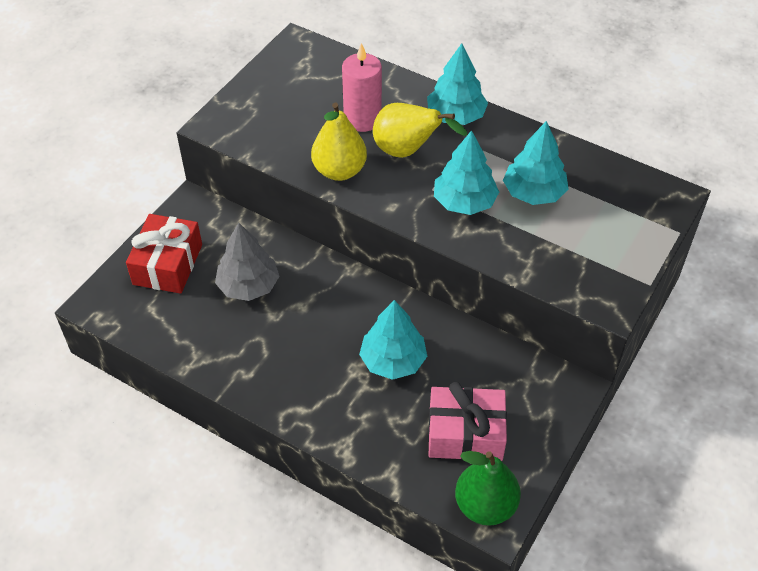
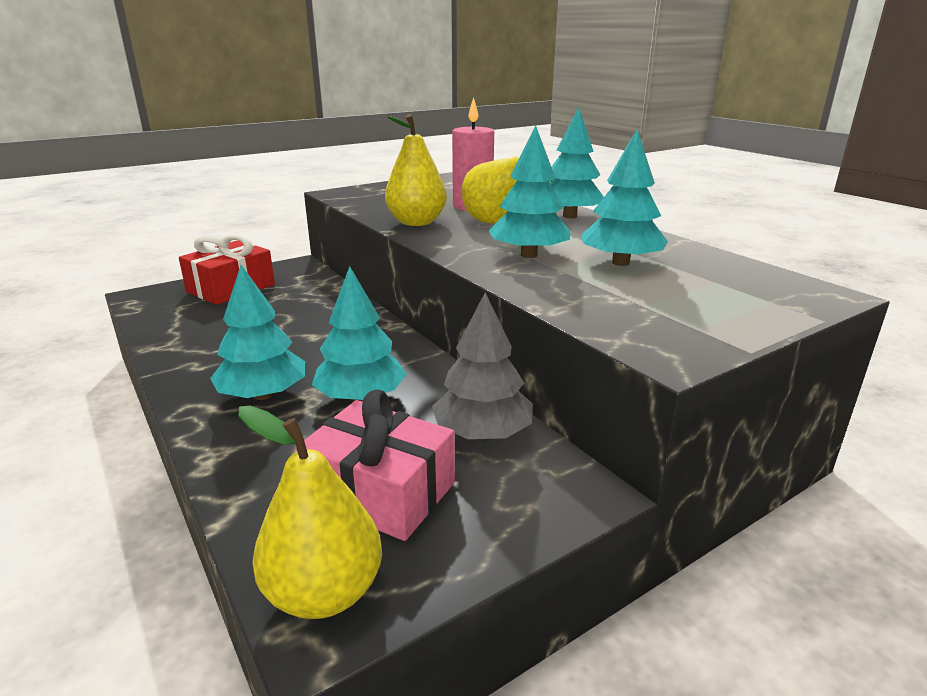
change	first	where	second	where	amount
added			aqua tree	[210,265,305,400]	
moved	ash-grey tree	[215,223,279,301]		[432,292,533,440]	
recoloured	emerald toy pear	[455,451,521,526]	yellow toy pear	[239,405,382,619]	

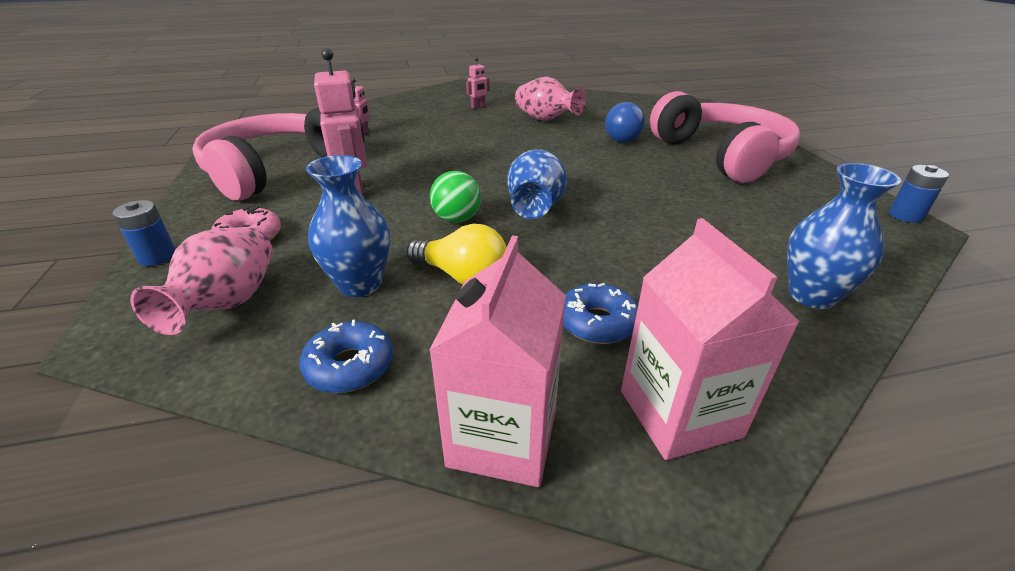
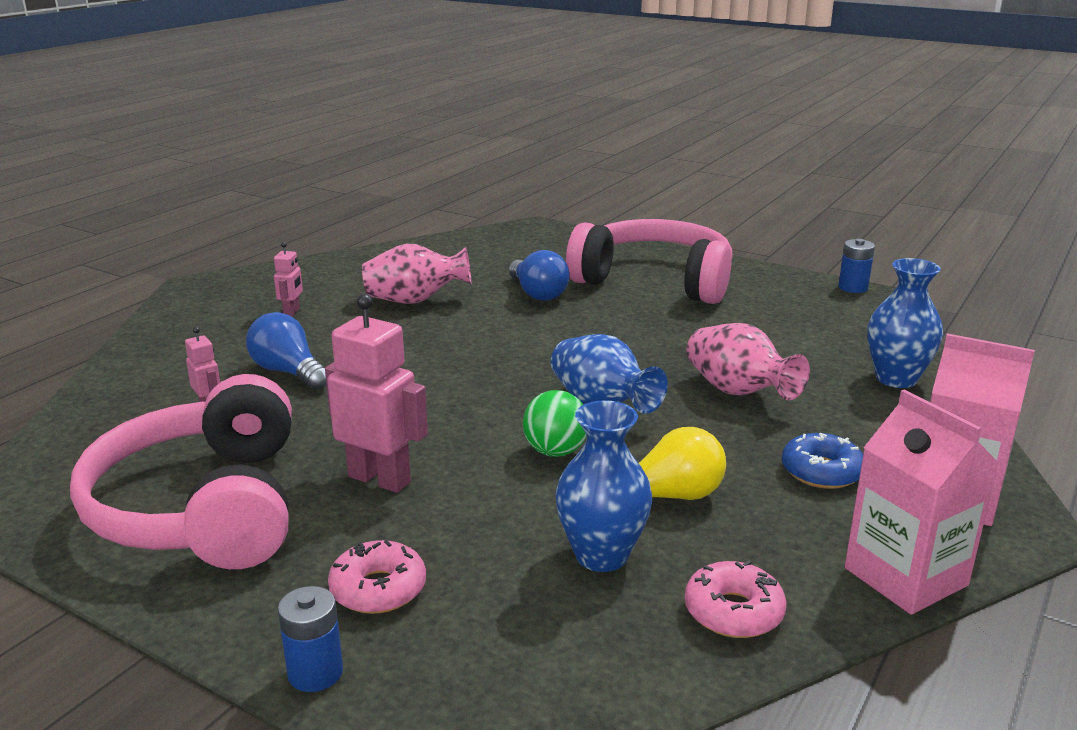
change	first	where	second	where	amount
added			royal blue bulb	[246,312,327,390]	
moved	rosy vase	[130,227,273,335]		[687,323,810,400]	
recoloured	royal blue donut	[300,320,393,393]	rosy donut	[685,561,787,638]	

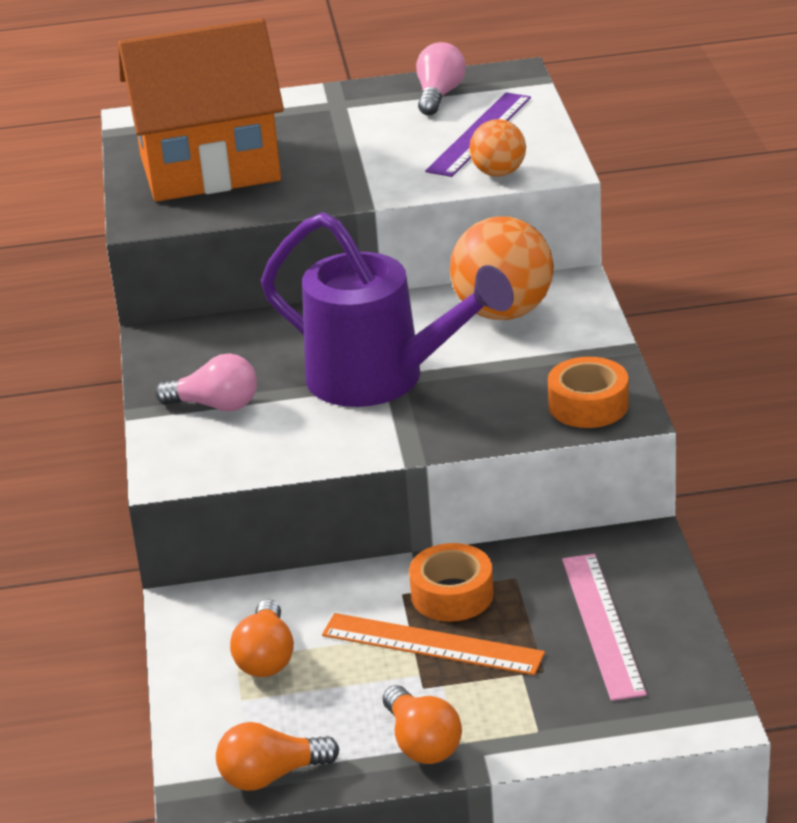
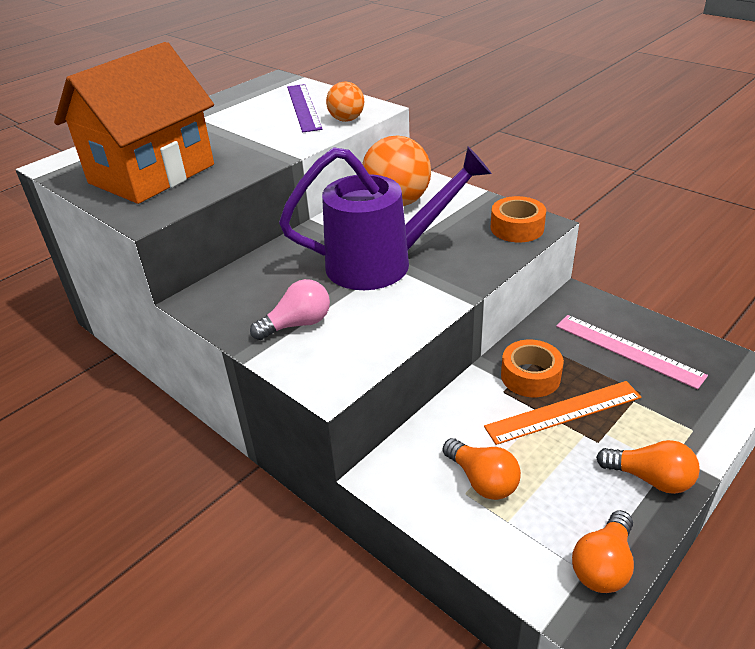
change	first	where	second	where	amount
removed	rosy bulb	[416,42,466,115]			

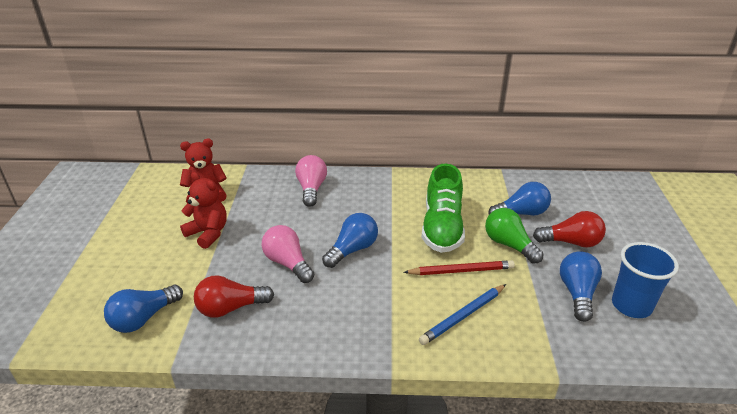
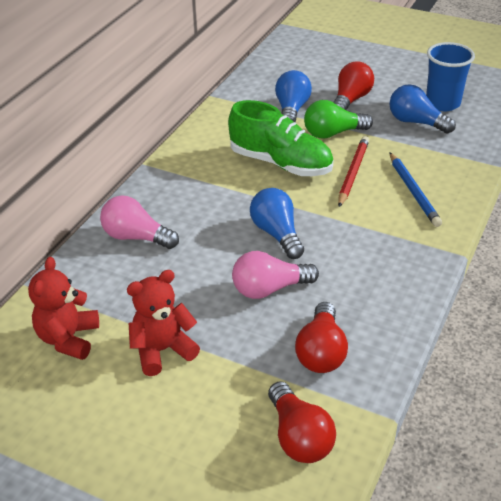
change	first	where	second	where	amount
recoloured	royal blue bulb	[104,285,183,333]	scarlet bulb	[268,381,336,463]	

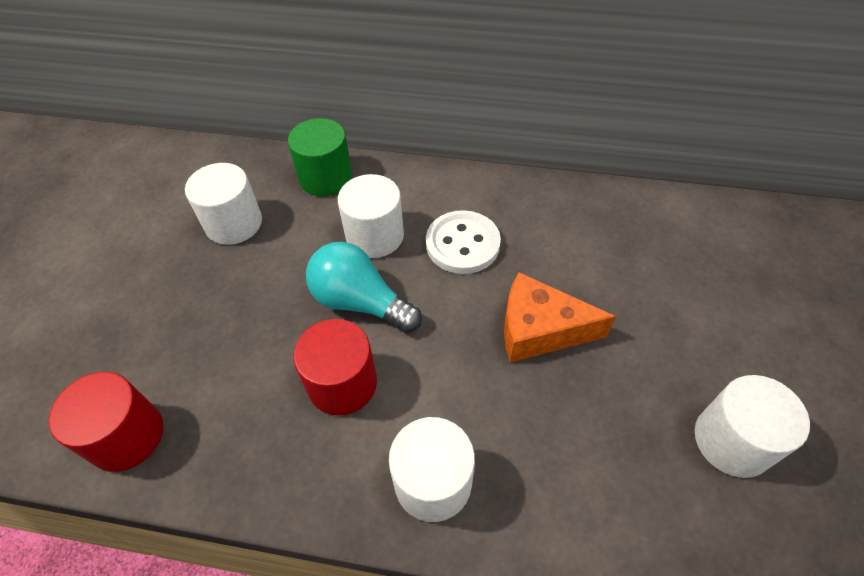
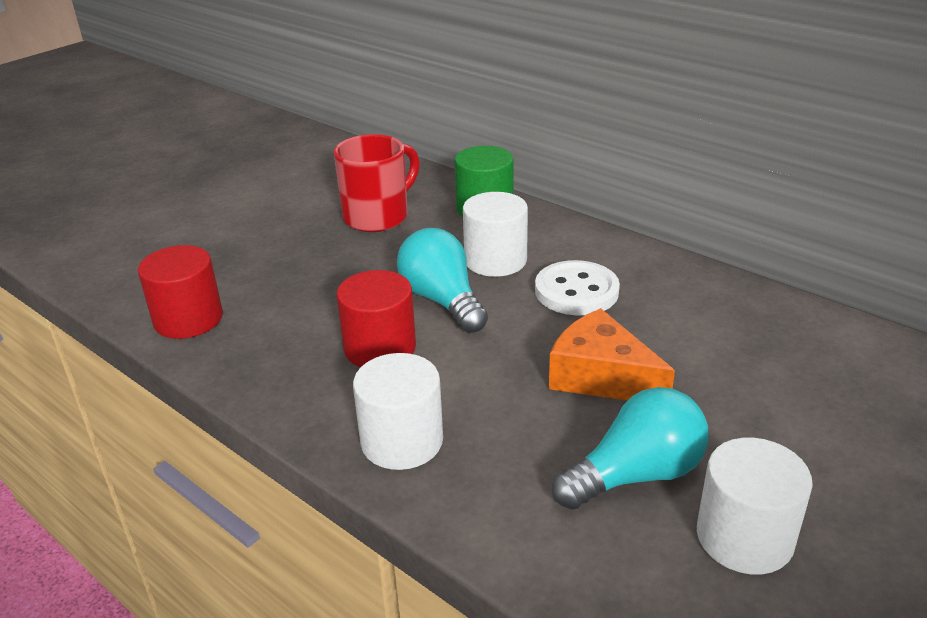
change	first	where	second	where	amount
added			aqua bulb	[552,387,708,510]	
replaced	white cylinder shape	[185,163,262,245]	scarlet coffee mug	[334,134,420,232]	

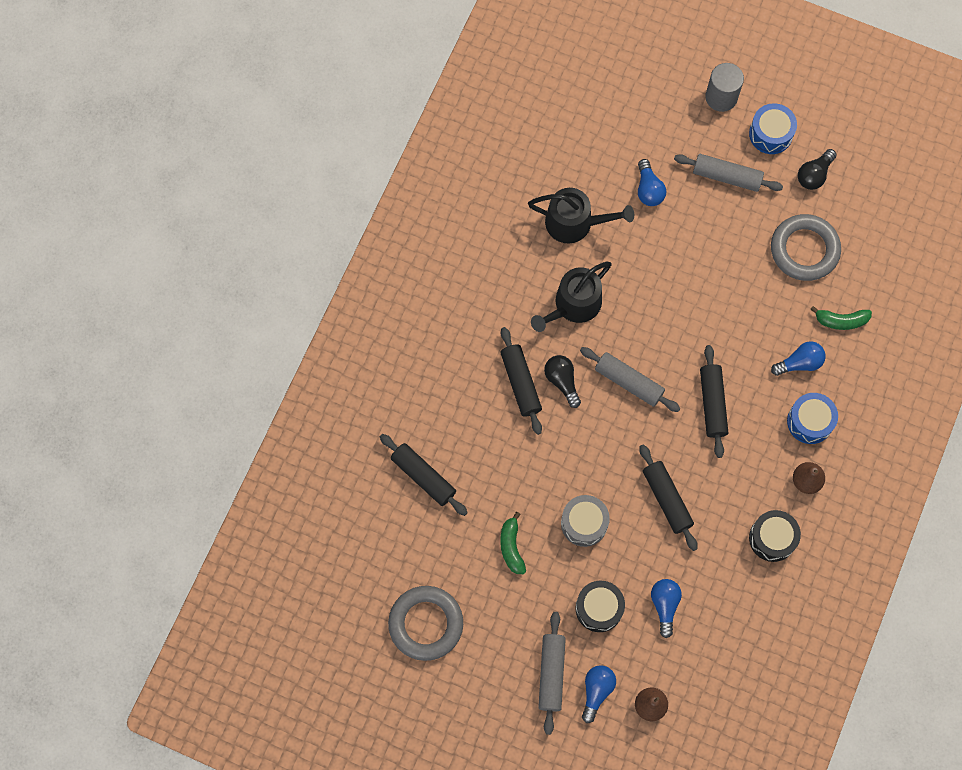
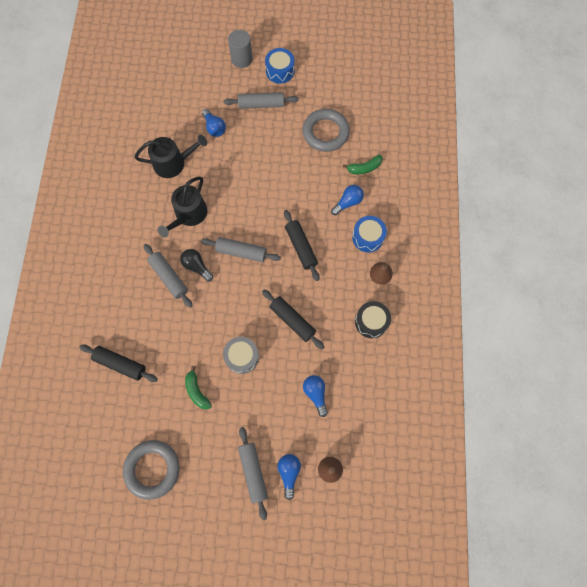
change	first	where	second	where	amount
removed	jet-black snare drum	[576,581,625,632]			
removed	jet-black bulb	[798,149,837,190]			
recoloured	jet-black rolling pin	[500,327,542,435]	ash-grey rolling pin	[143,244,192,308]	

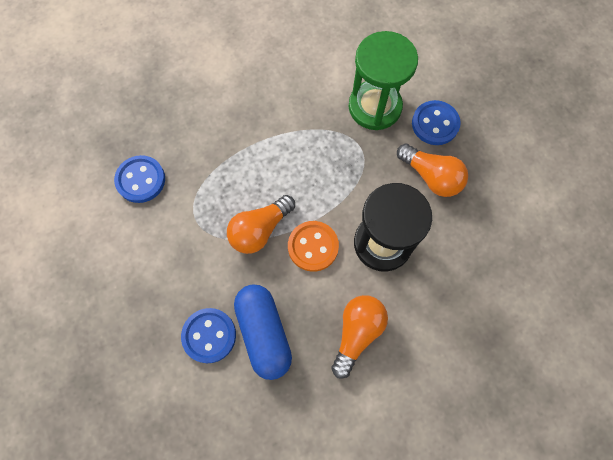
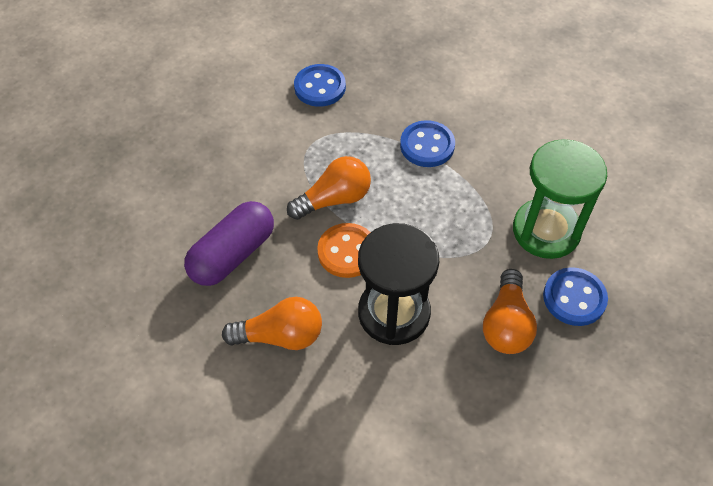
change	first	where	second	where	amount
moved	royal blue shirt button	[181,308,236,363]		[400,120,455,167]	
recoloured	royal blue capsule	[234,284,292,380]	violet capsule	[184,201,274,286]	
turned	orange bulb	[227,195,295,254]		[287,156,371,220]	135 degrees clockwise

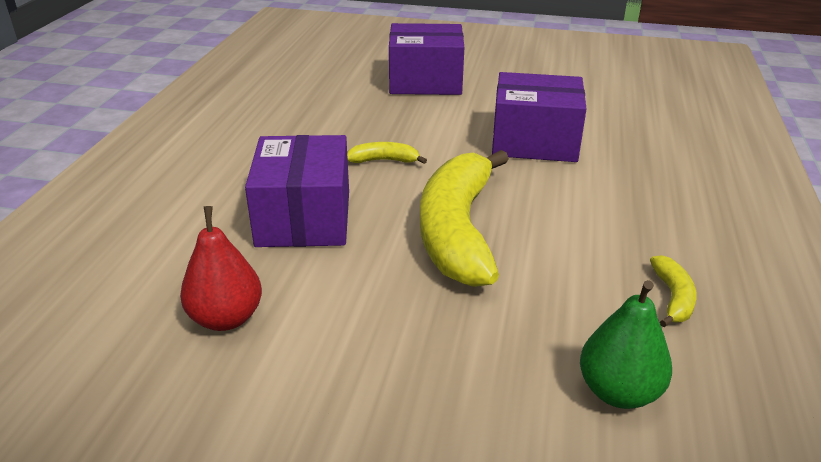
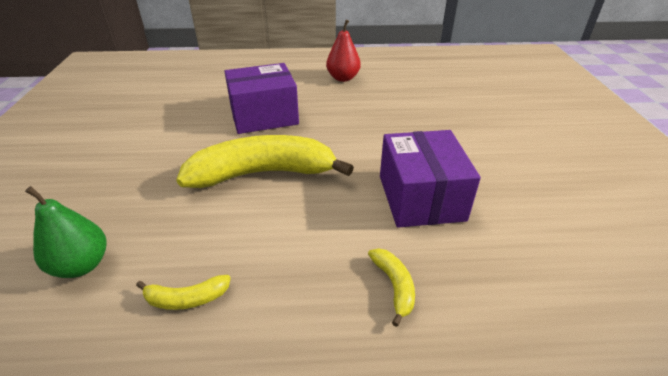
change	first	where	second	where	amount
removed	violet package	[389,23,464,95]			
moved	scarlet toy pear	[180,206,262,331]		[326,20,361,82]	
moved	yellow banana fruit	[347,142,427,164]		[368,248,415,327]	

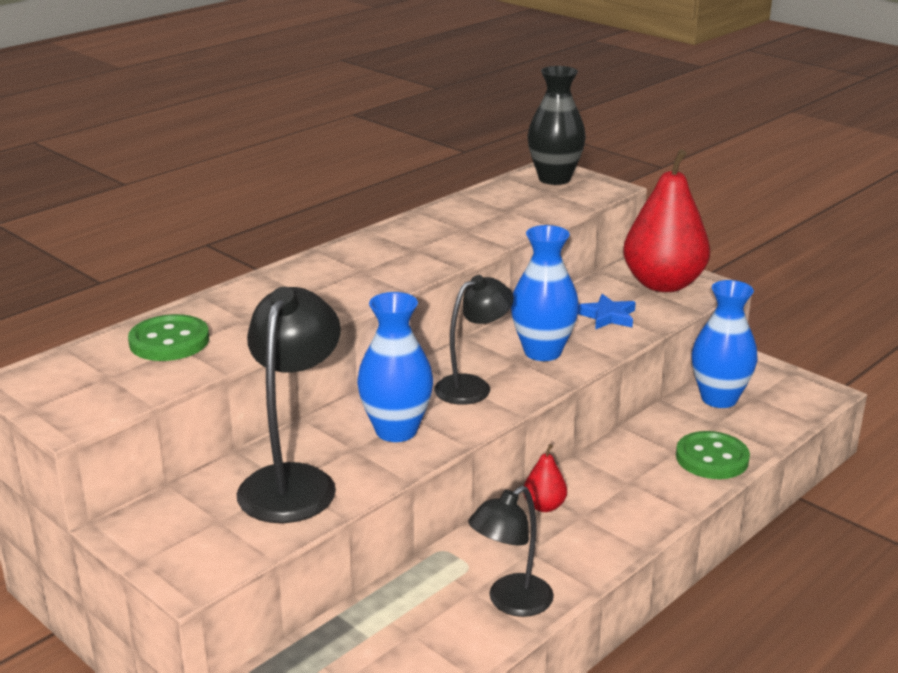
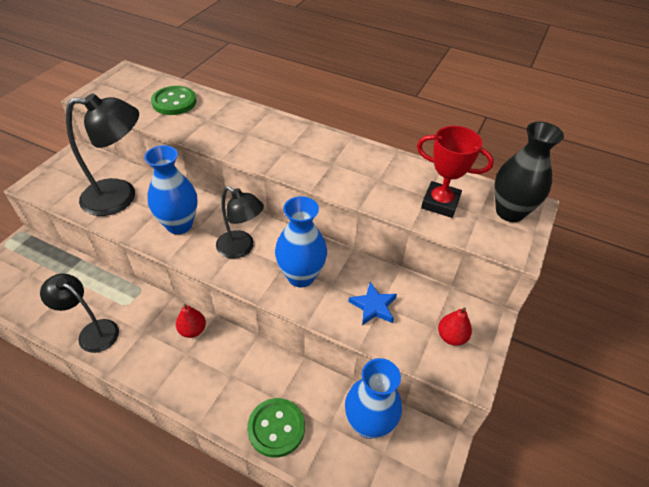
change	first	where	second	where	amount
added			scarlet award cup	[417,126,494,218]	
resized	scarlet toy pear	[623,149,710,292]		[438,307,472,346]	x0.43

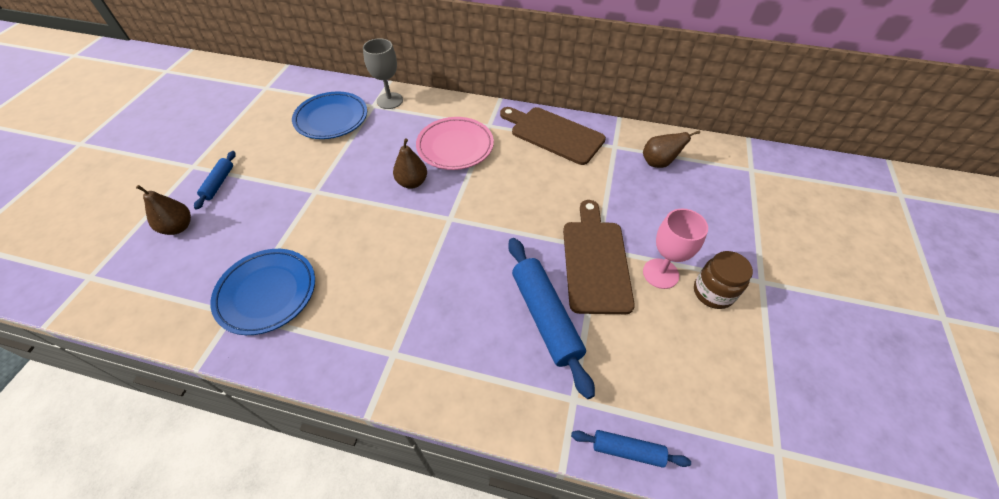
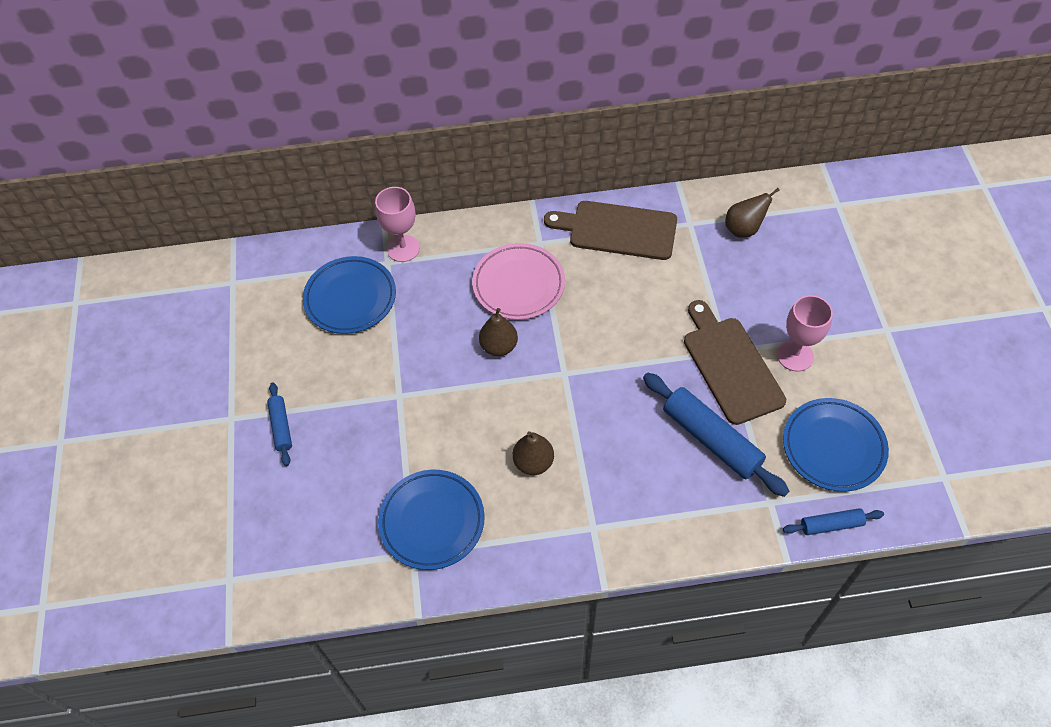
change	first	where	second	where	amount
removed	dark brown preserve jar	[694,251,753,309]			
added			royal blue dinner plate	[783,398,889,492]	
moved	dark brown toy pear	[136,185,191,235]		[513,431,554,475]	
recoloured	ash-grey chalice	[363,38,403,109]	rosy chalice	[375,187,420,262]	

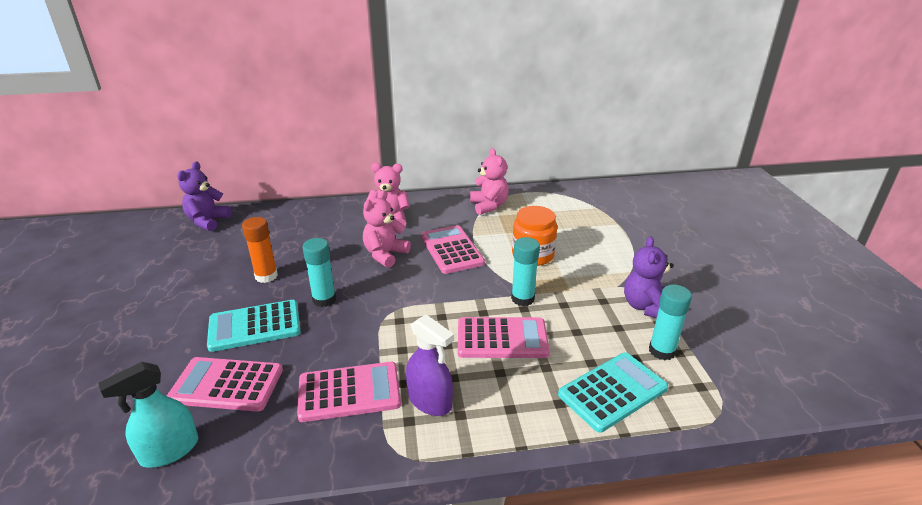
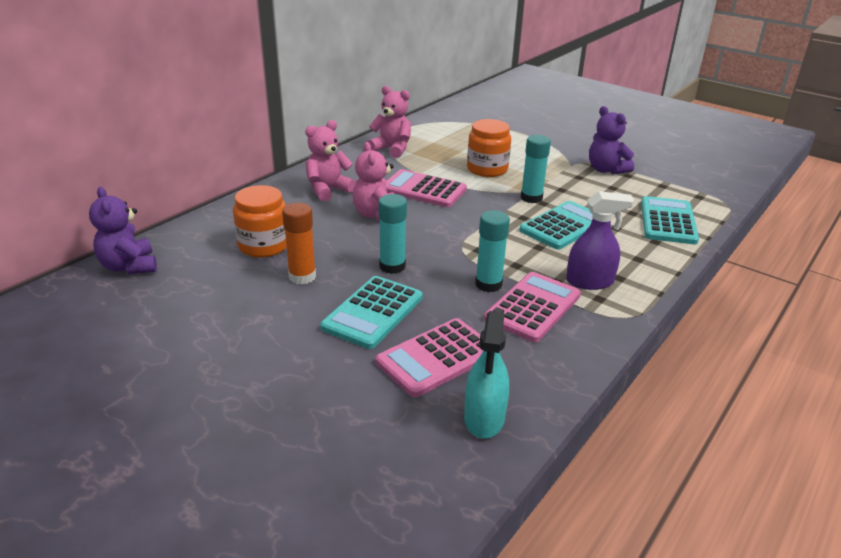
change	first	where	second	where	amount
added			orange preserve jar	[233,185,287,258]	
moved	aqua glue	[649,284,692,360]		[475,210,510,292]	
recoloured	rosy calculator	[458,317,550,358]	aqua calculator	[519,201,593,250]	

